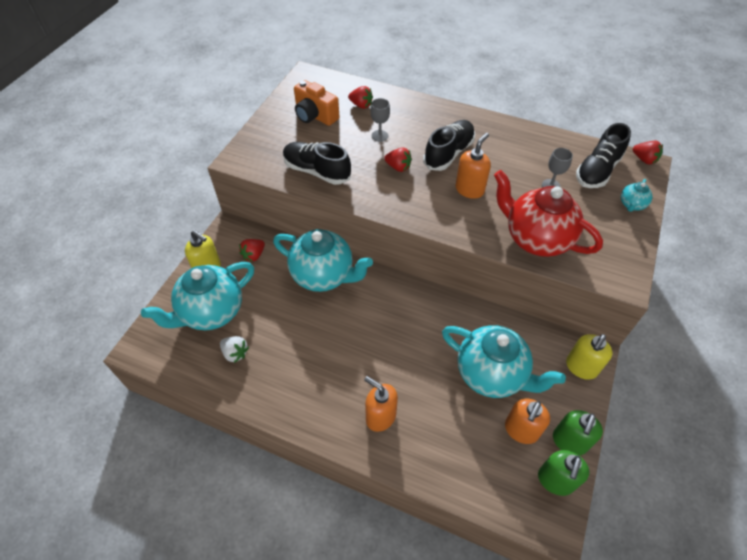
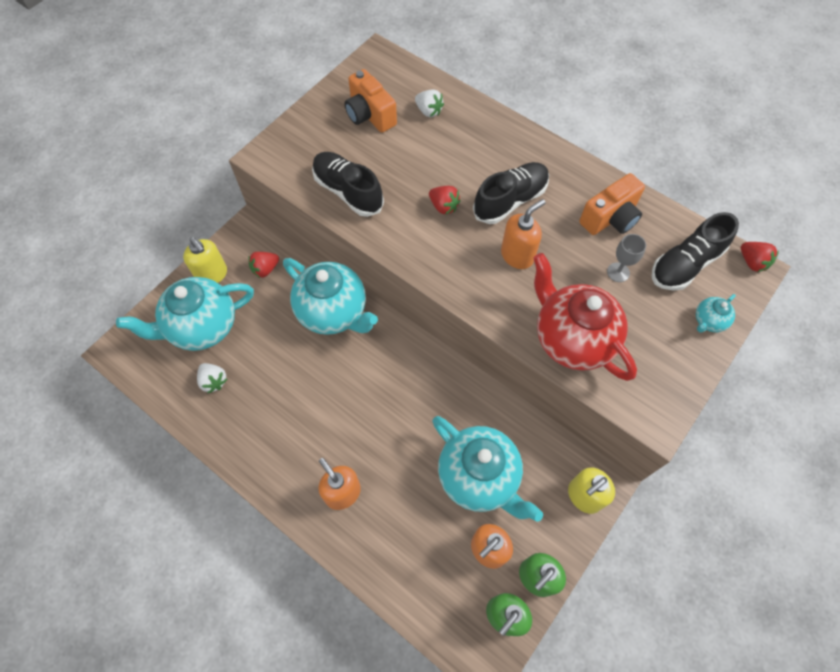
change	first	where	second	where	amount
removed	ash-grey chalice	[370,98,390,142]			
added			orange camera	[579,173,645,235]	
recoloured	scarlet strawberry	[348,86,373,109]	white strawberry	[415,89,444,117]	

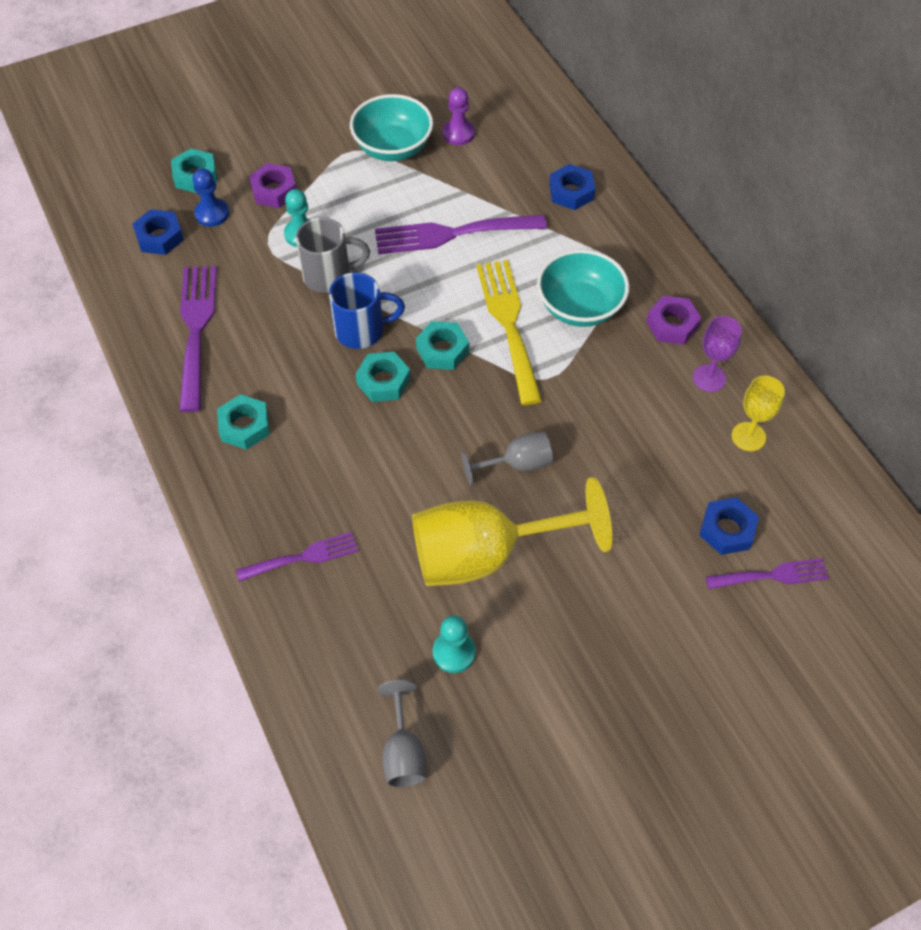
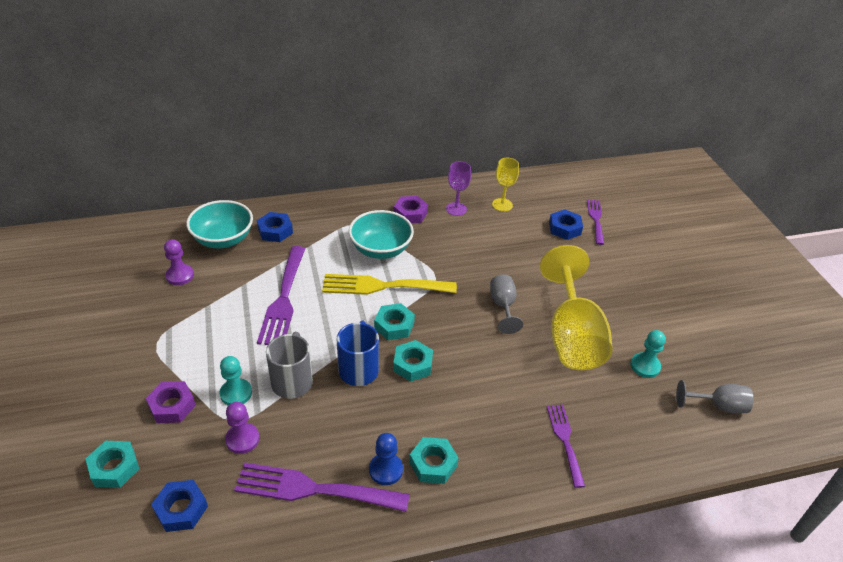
change	first	where	second	where	amount
added			violet pawn	[225,402,259,454]	
moved	royal blue pawn	[192,168,229,227]		[369,433,403,485]	
moved	aqua serving bowl	[350,94,433,161]		[186,200,253,248]	

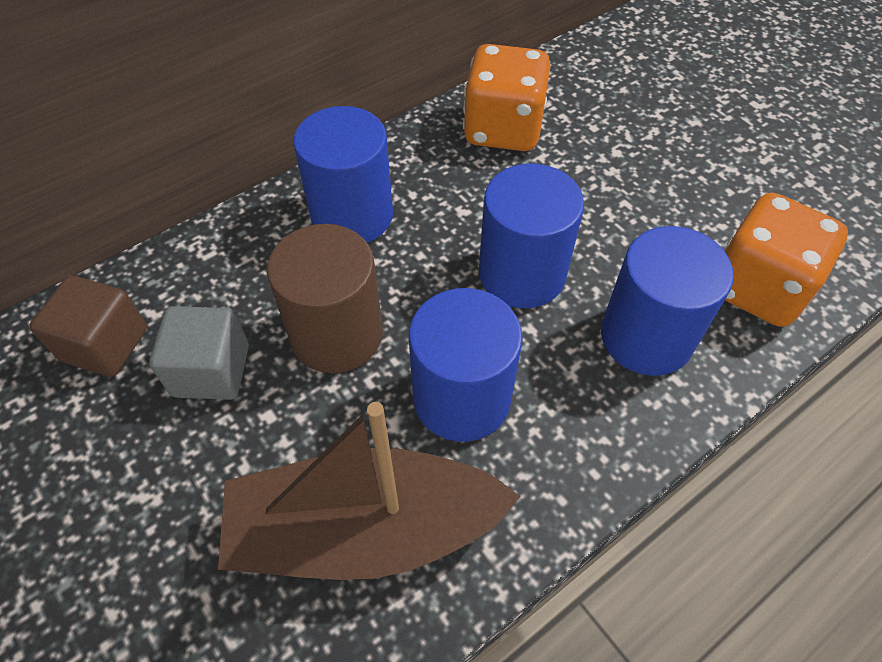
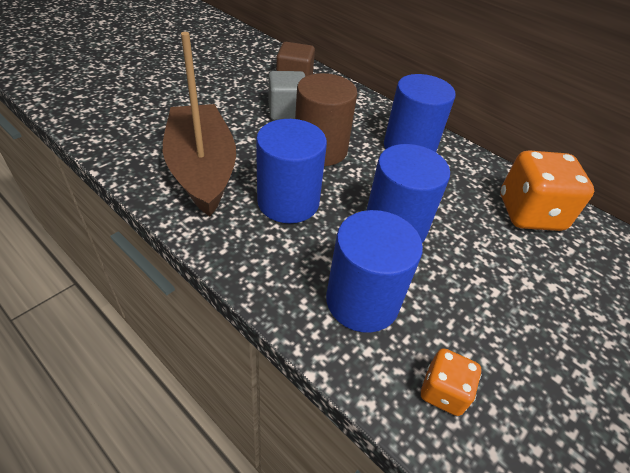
change	first	where	second	where	amount
resized	orange game die	[724,193,848,327]		[421,348,481,416]	x0.53

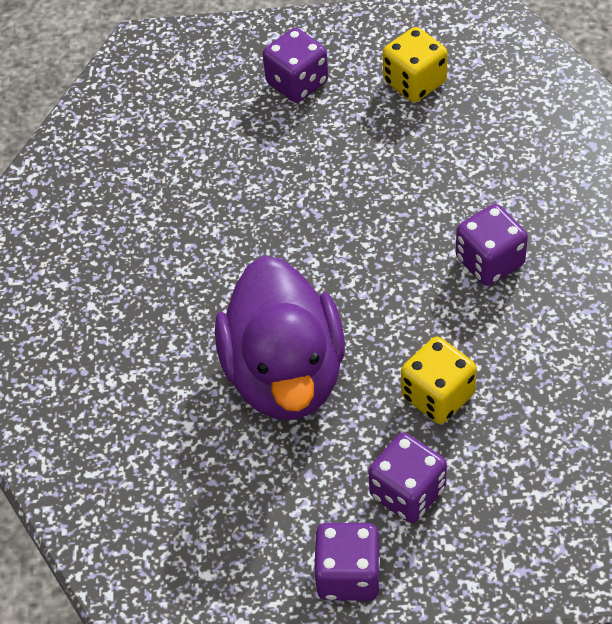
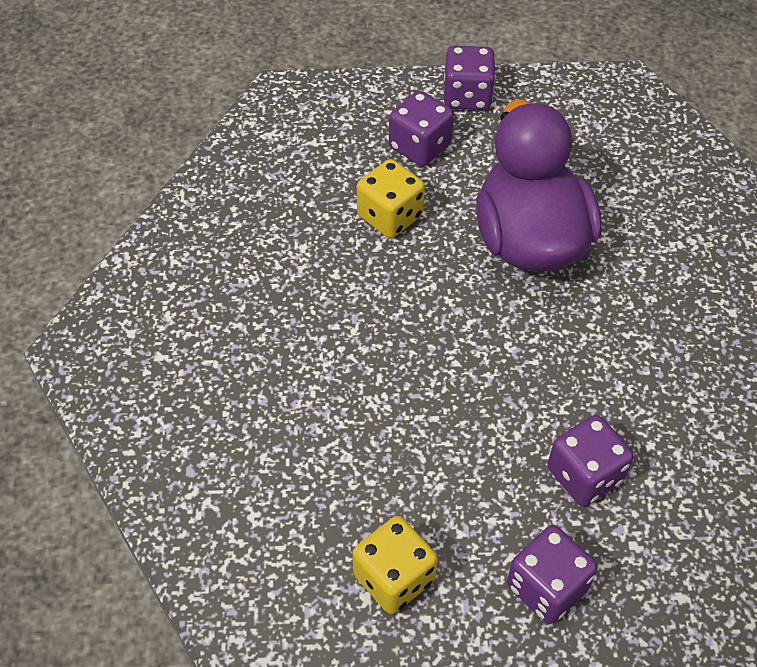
change	first	where	second	where	amount
moved	violet game die	[456,204,528,286]		[548,415,634,506]	

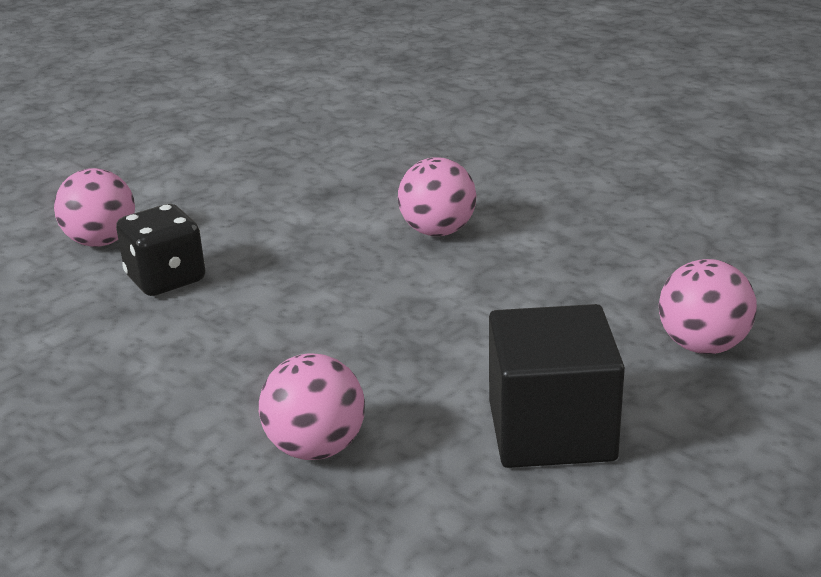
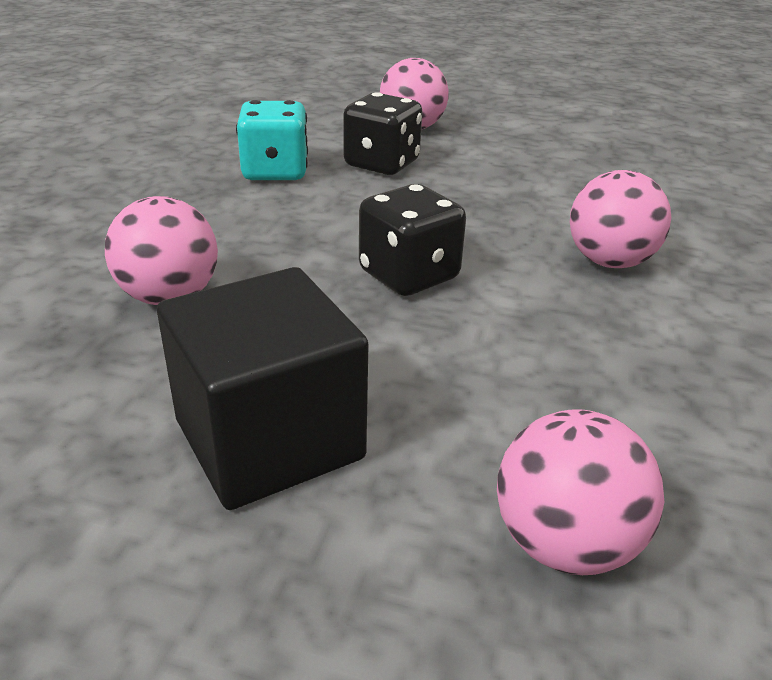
change	first	where	second	where	amount
added			aqua game die	[236,100,308,180]	
added			jet-black game die	[359,184,466,296]	

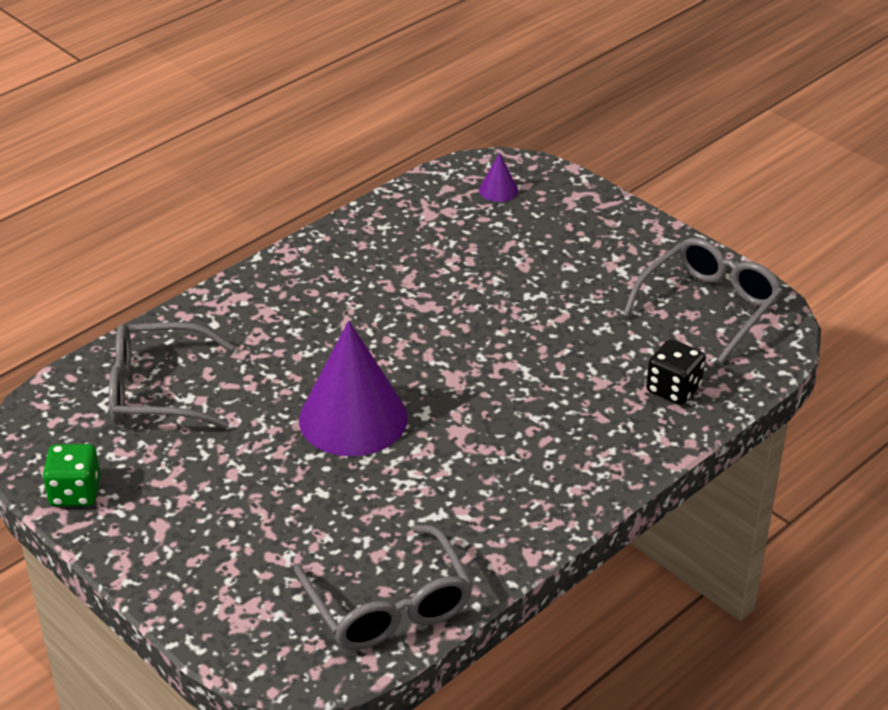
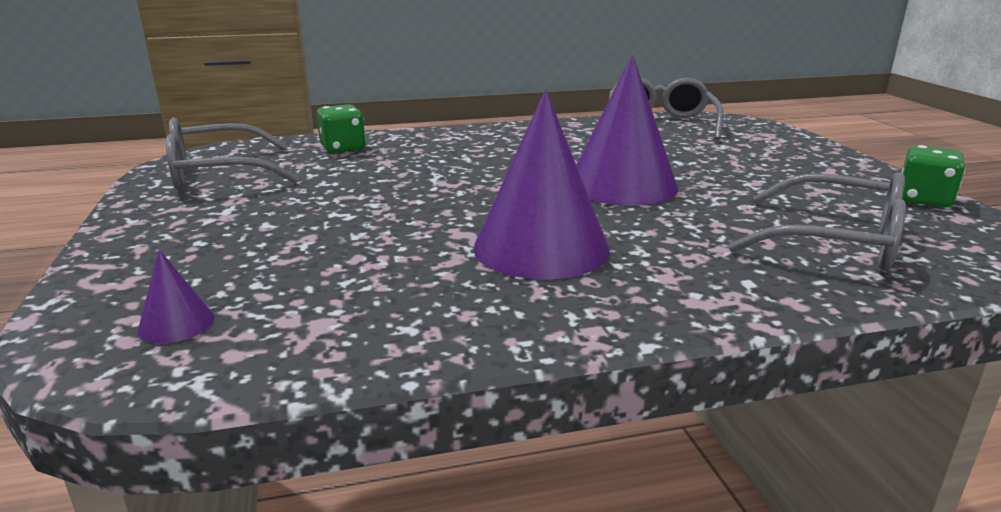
change	first	where	second	where	amount
added			violet solid cone	[473,90,610,280]	
recoloured	jet-black game die	[646,339,705,405]	emerald game die	[317,104,366,153]	

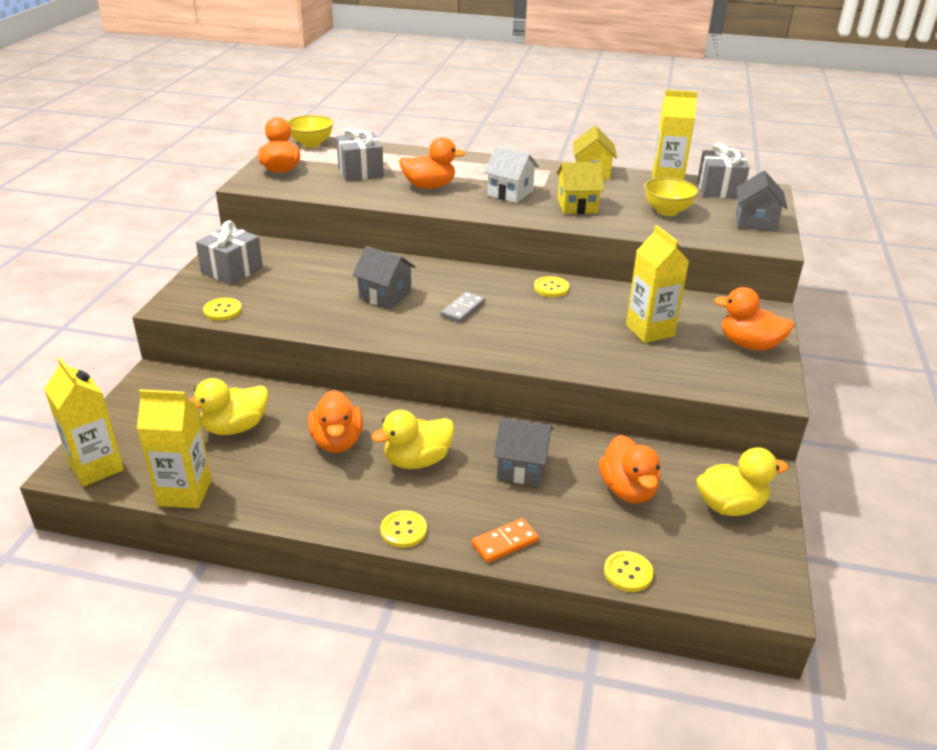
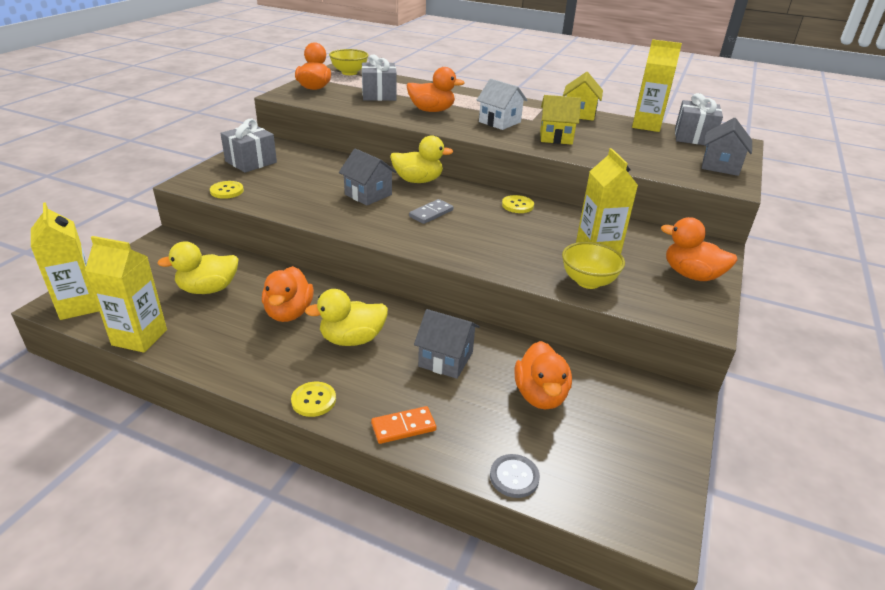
change	first	where	second	where	amount
moved	yellow serving bowl	[644,177,699,216]		[562,242,625,289]	
moved	yellow rubber duck	[696,447,788,516]		[390,135,454,183]	
recoloured	yellow shirt button	[604,551,654,592]	ash-grey shirt button	[490,454,540,498]	

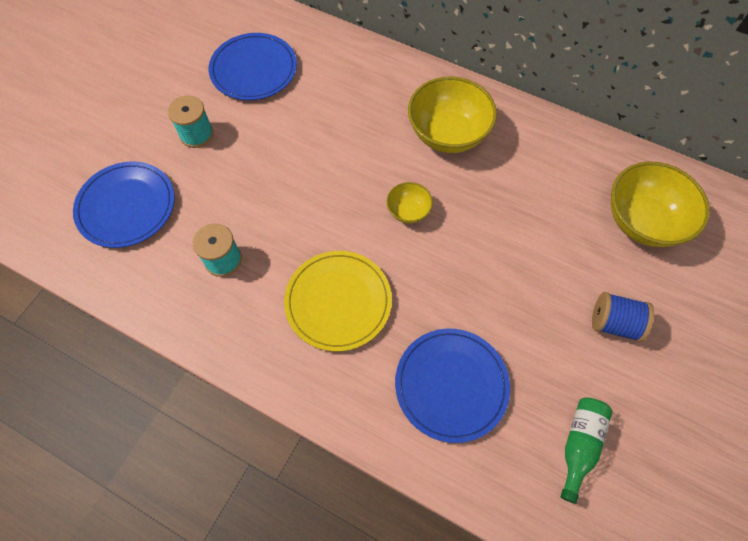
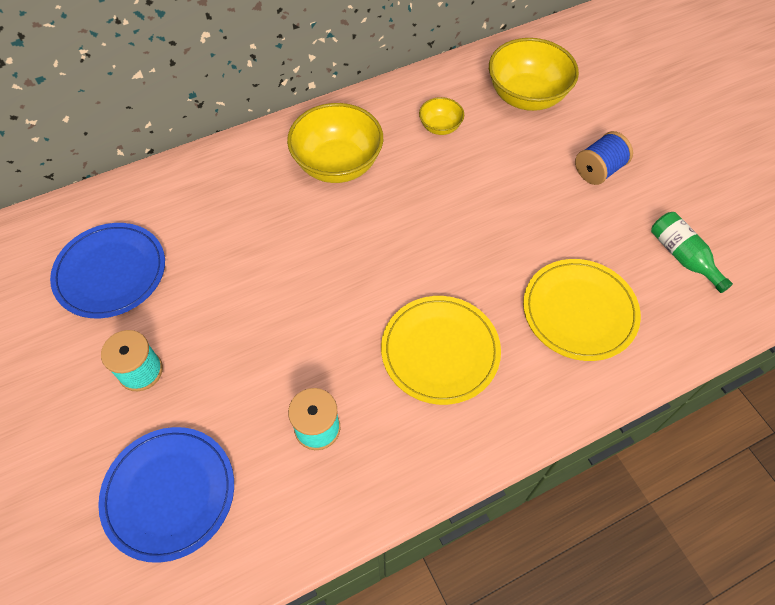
change	first	where	second	where	amount
moved	yellow serving bowl	[387,182,433,224]		[419,97,464,135]	
recoloured	royal blue dinner plate	[395,329,510,443]	yellow dinner plate	[523,259,641,361]	

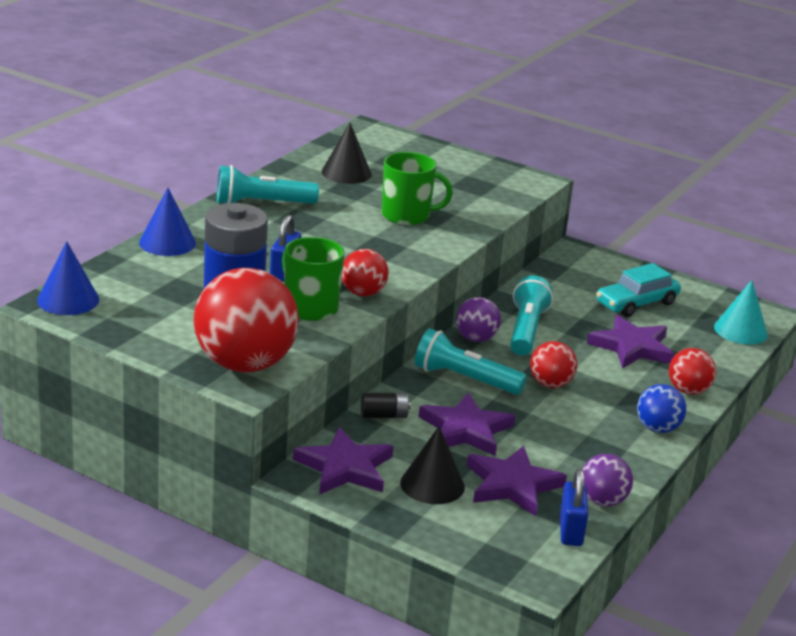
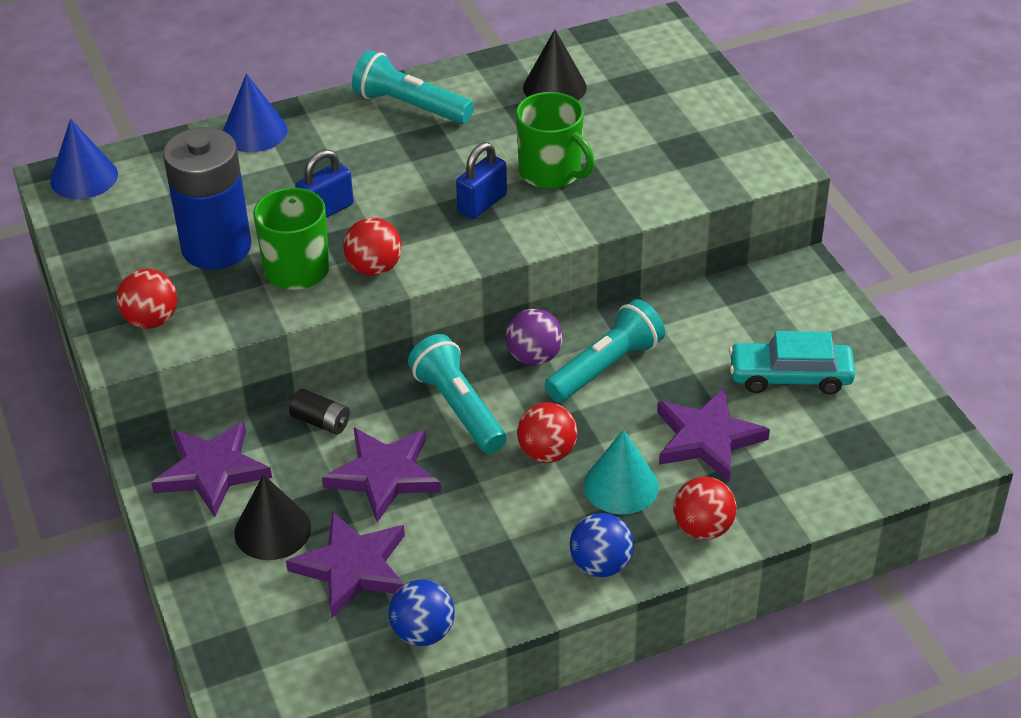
change	first	where	second	where	amount
moved	royal blue small lock	[560,469,588,546]		[456,142,507,219]	
moved	aqua solid cone	[714,280,768,344]		[584,429,659,514]	
recoloured	violet sphere	[582,454,633,507]	royal blue sphere	[389,580,455,646]	
resized	scarlet sphere	[194,268,299,373]		[117,269,177,329]	x0.50

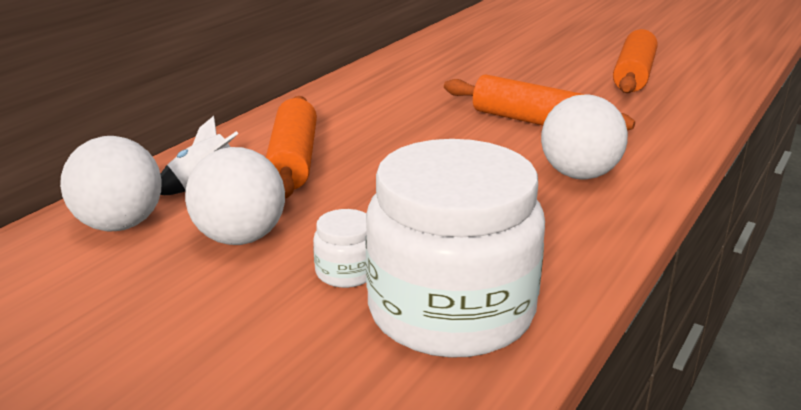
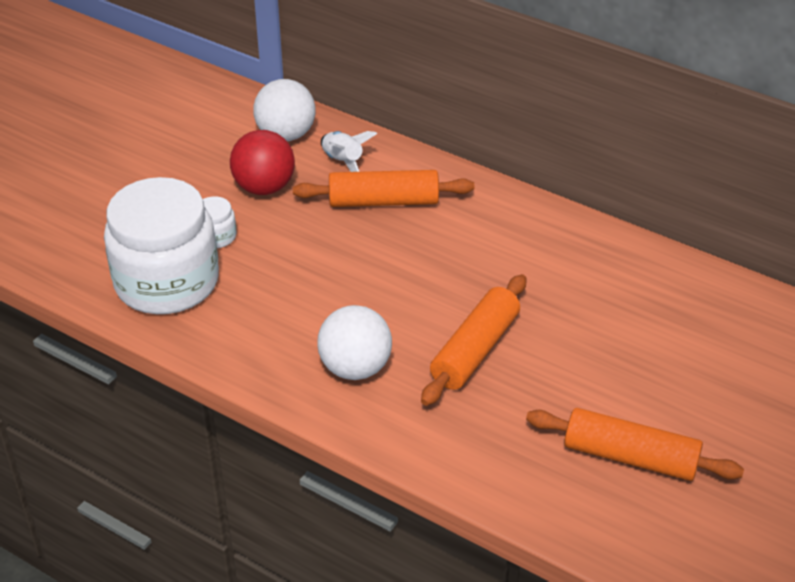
change	first	where	second	where	amount
recoloured	white sphere	[185,147,285,245]	scarlet sphere	[230,130,295,195]	

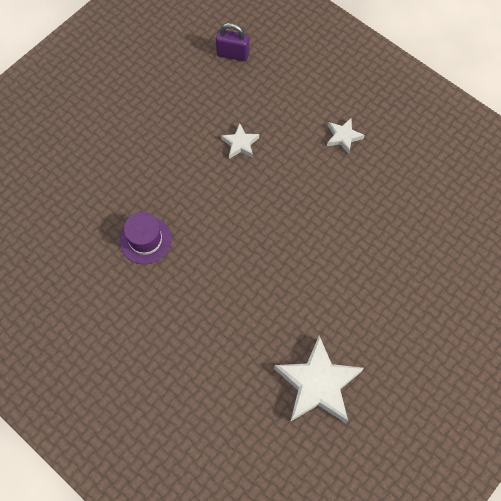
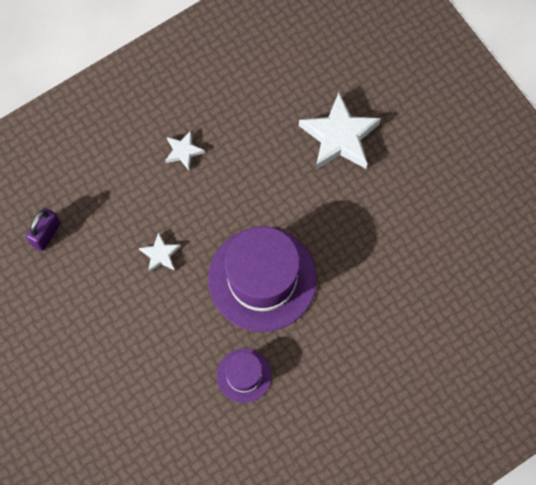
change	first	where	second	where	amount
added			violet tall hat	[208,226,317,332]	
moved	white five-pointed star	[274,336,364,423]		[299,92,381,170]	

